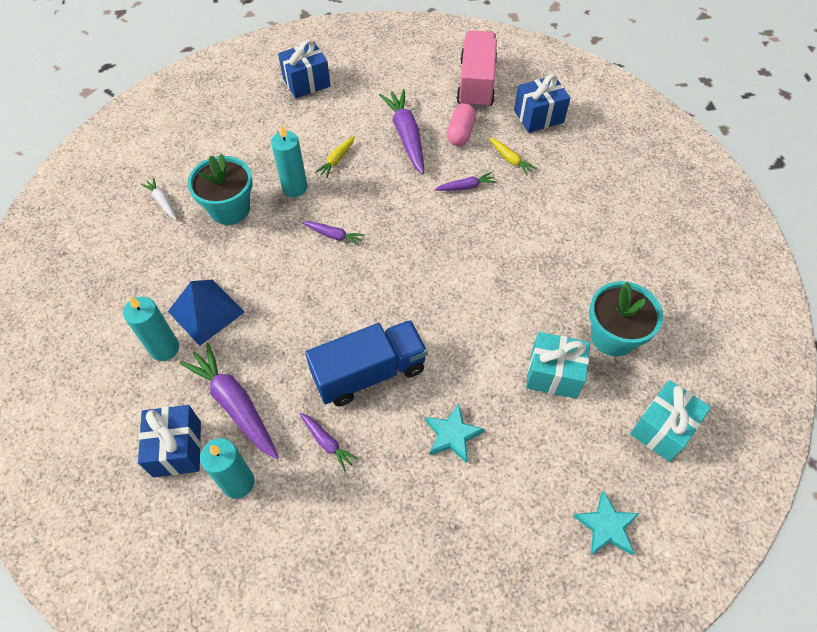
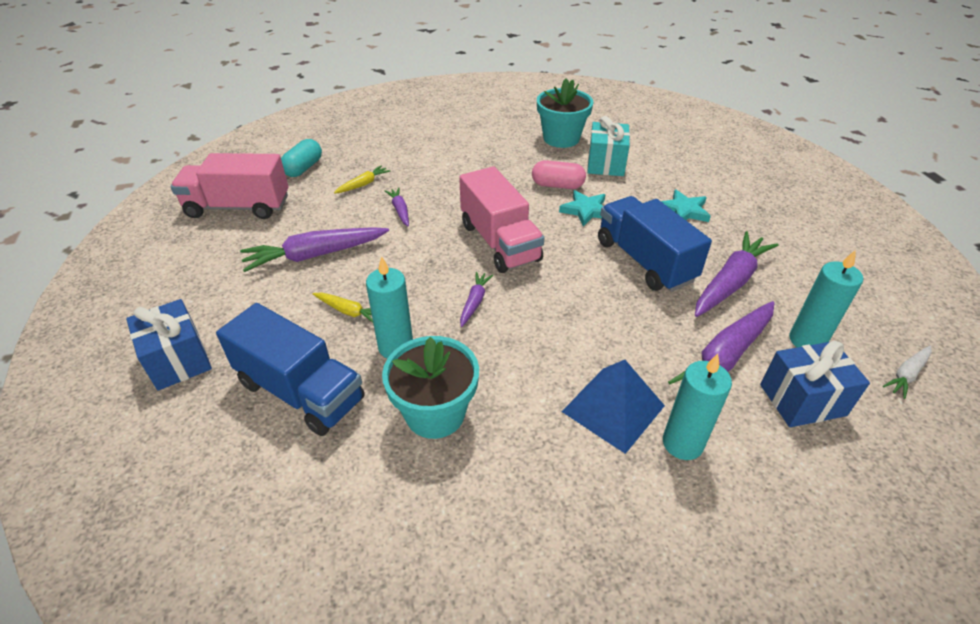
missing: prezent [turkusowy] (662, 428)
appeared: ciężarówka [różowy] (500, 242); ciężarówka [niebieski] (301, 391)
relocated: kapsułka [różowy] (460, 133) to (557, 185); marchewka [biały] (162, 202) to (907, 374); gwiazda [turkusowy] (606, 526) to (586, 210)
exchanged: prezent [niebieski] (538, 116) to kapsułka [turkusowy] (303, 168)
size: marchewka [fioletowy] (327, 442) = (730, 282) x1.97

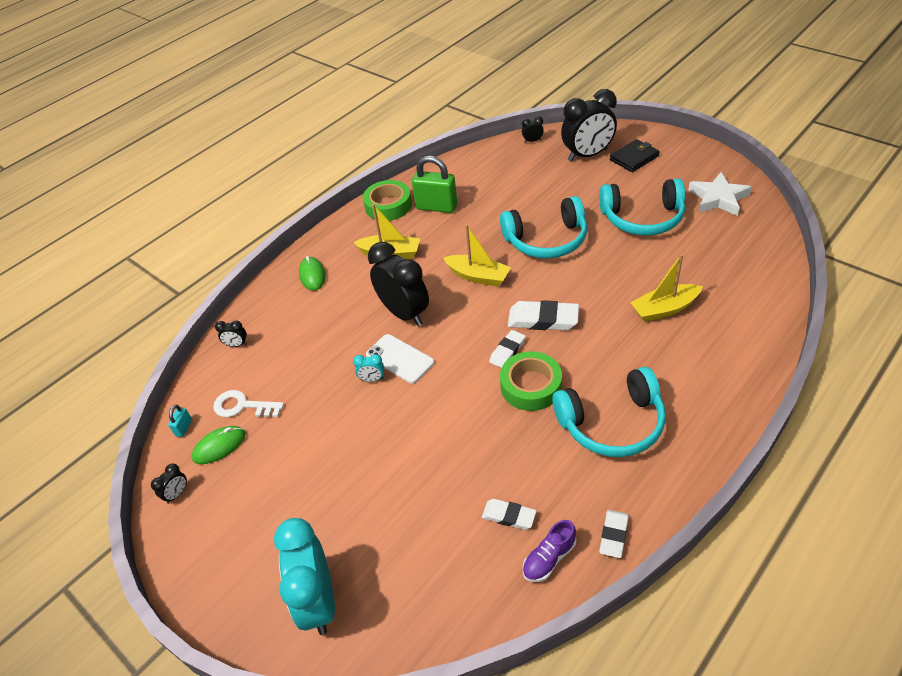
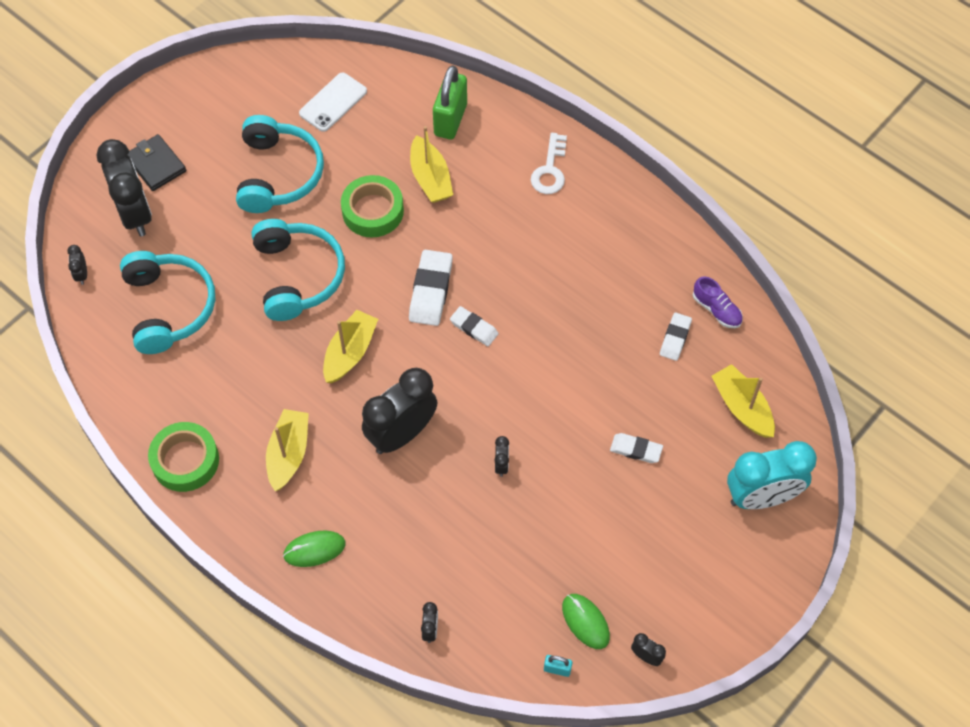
missing: gwiazda [biały] (718, 198)
appeared: łódka [żółty] (742, 407)
relocated: kłódka [zielony] (436, 207) to (450, 120); telefon [biały] (399, 359) to (333, 102); taśma klejąca [zielony] (531, 386) to (373, 211); słuchawki [turkusowy] (612, 423) to (168, 307); klucz [biały] (243, 406) to (550, 170); gumka do mazania [biały] (614, 535) to (636, 449)
colour: budzik [turkusowy] (372, 379) to budzik [czarny] (501, 465)

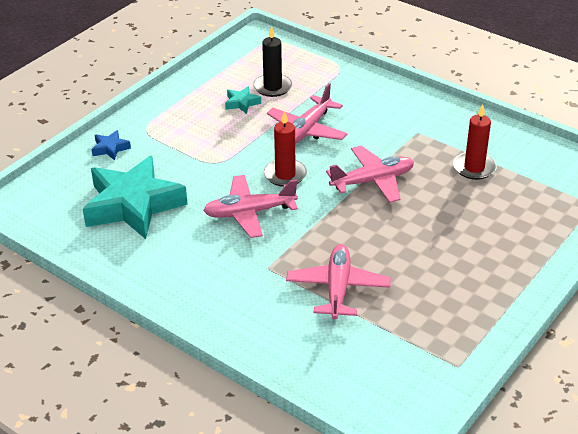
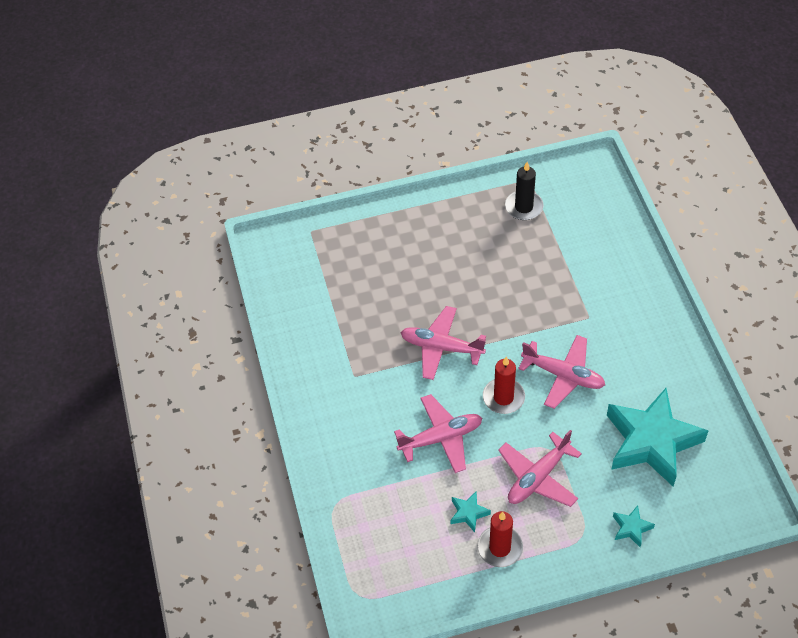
relocated: świeca [czarny] (272, 87) to (524, 207); świeca [czerwony] (474, 168) to (500, 548); samolot [różowy] (338, 288) to (538, 477)
colour: gwiazda [niebieski] (110, 148) to gwiazda [turkusowy] (631, 528)

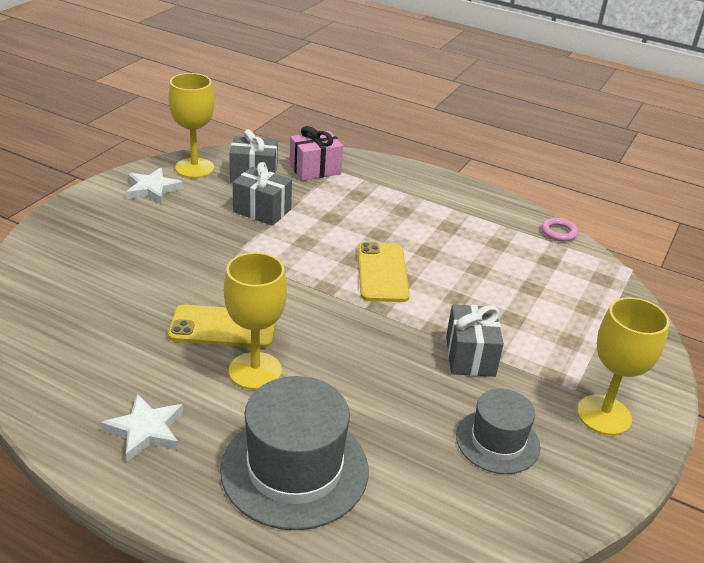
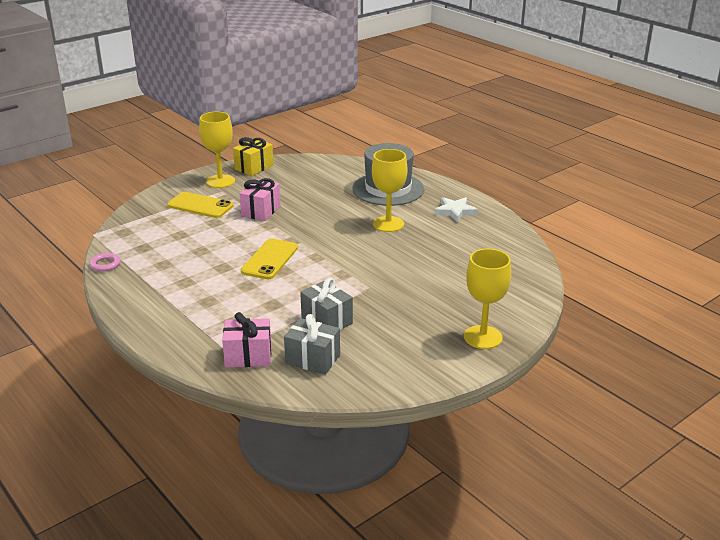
missing: gwiazda [biały] (152, 189); kapelusz [szary] (497, 441)
appeared: prezent [żółty] (254, 167)
relocated: kielich [żółty] (194, 168) to (483, 337); telefon [żółty] (223, 327) to (200, 205)
colour: prezent [szary] (470, 356) to prezent [różowy] (261, 211)

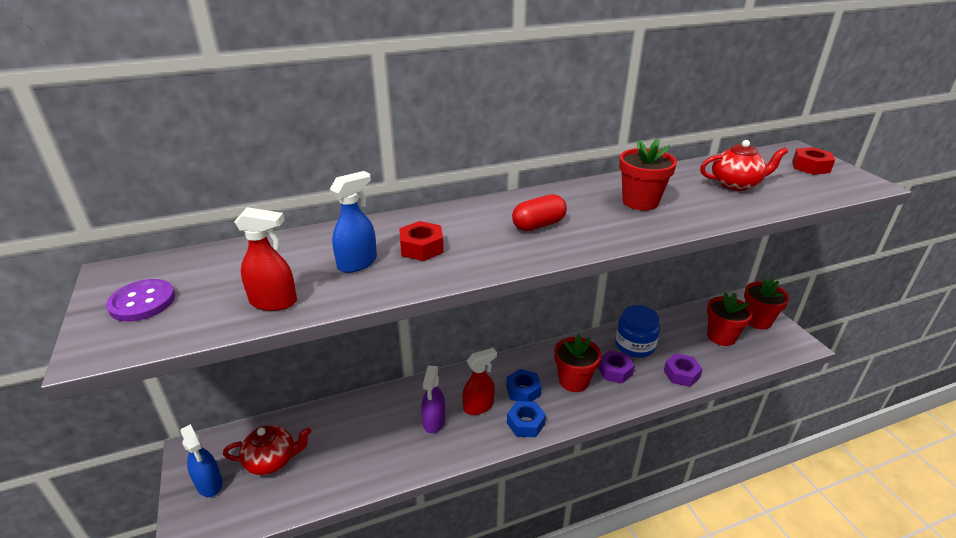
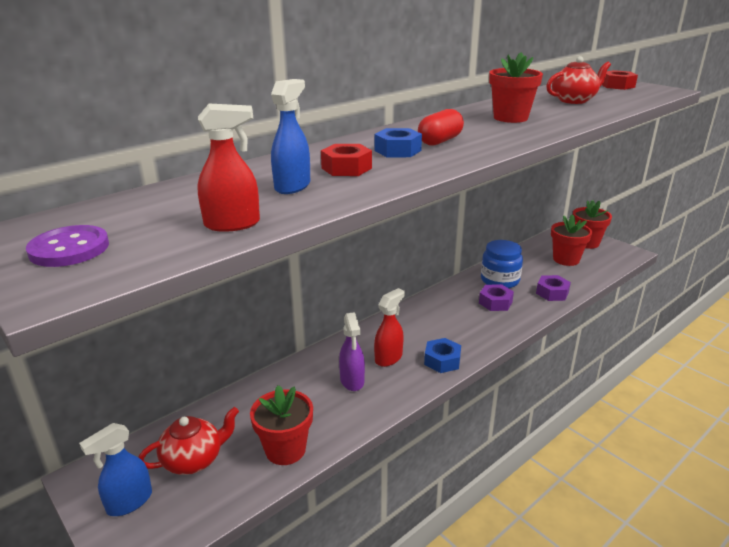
relocated: doniczka [czerwony] (573, 381) to (285, 450); nakrętka [niebieski] (523, 390) to (397, 150)
spun: spryskiwacz [niebieski] (209, 484) = (129, 502) 105 degrees clockwise

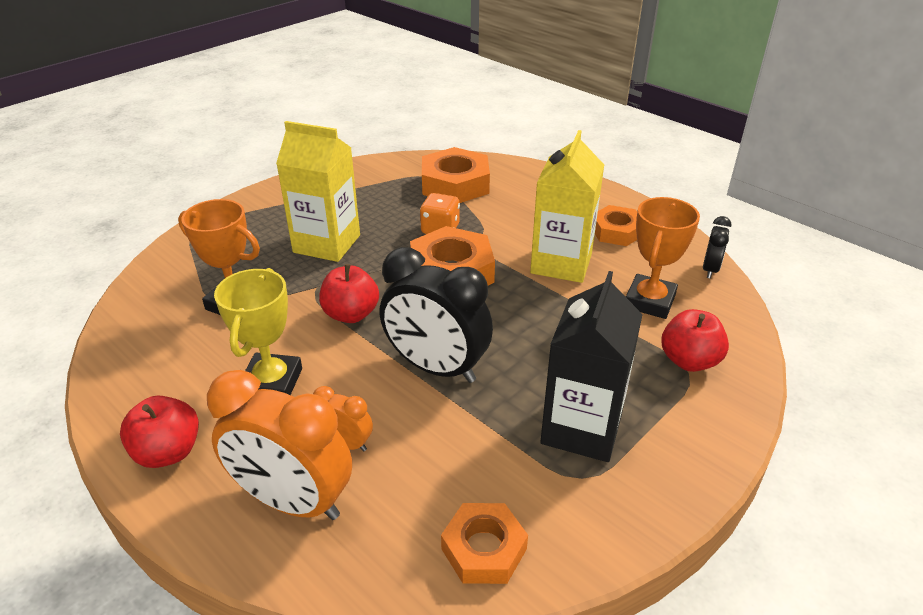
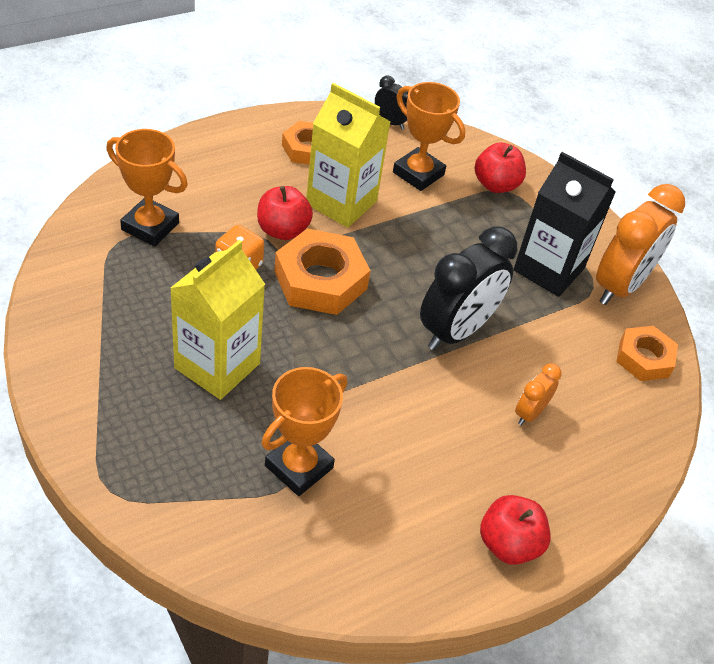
missing: puchar [żółty] (272, 382)
relocated: jabłko [czerwony] (351, 314) to (282, 230); budzik [pomarańczowy] (293, 501) to (620, 286)
exchanged: nakrętka [pomarańczowy] (455, 184) to puchar [pomarańczowy] (150, 226)

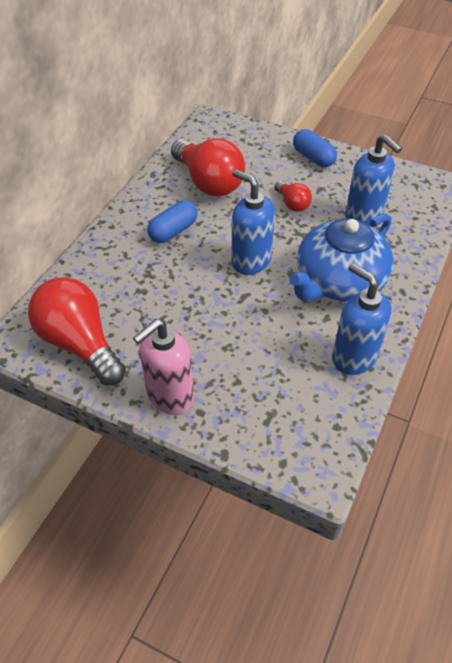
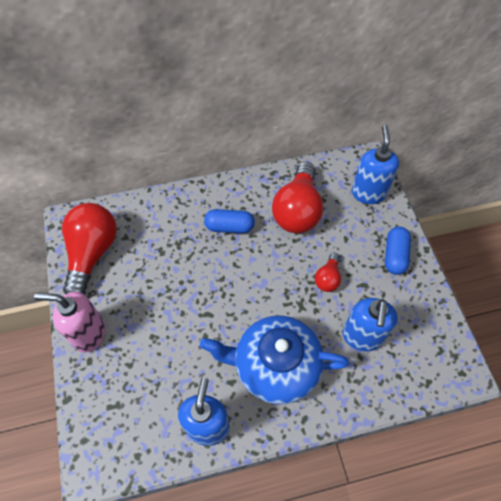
relocated: dozownik mydła [niebieski] (250, 261) to (368, 193)

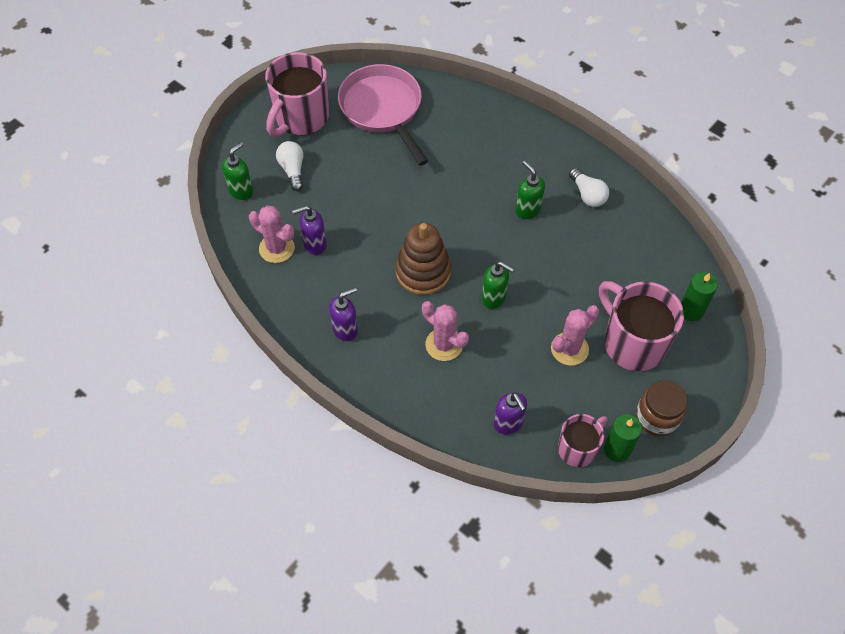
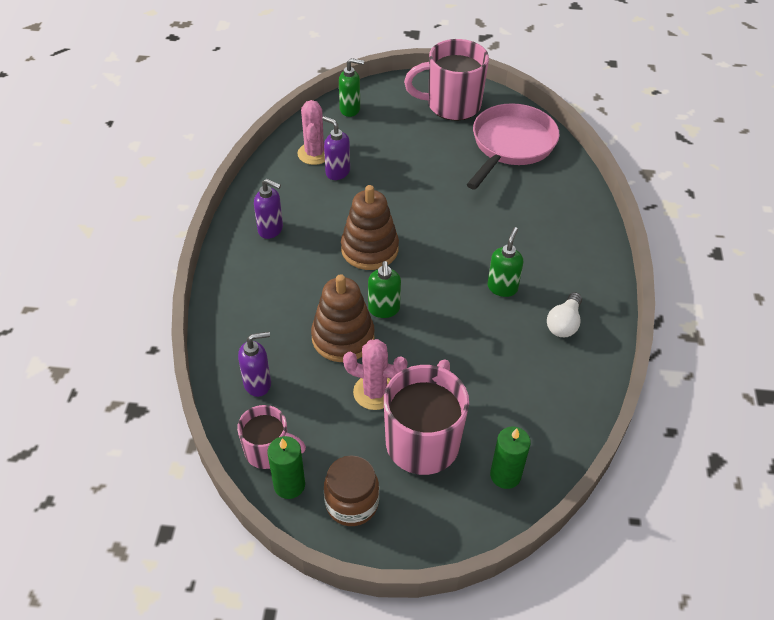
missing: żarówka [biały] (292, 170); kaktus [różowy] (444, 344)
appeared: zabawka nakładanka [brązowy] (343, 337)
spun: dozownik mydła [fioletowy] (508, 423) = (258, 383) 135 degrees counterclockwise

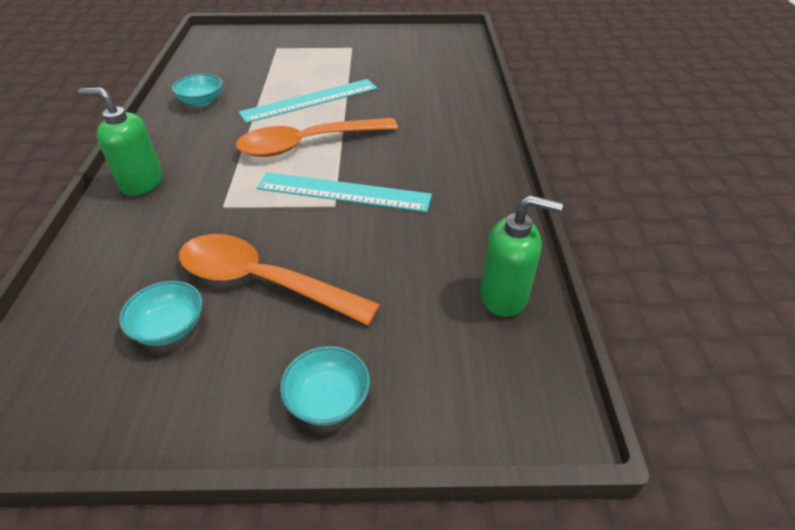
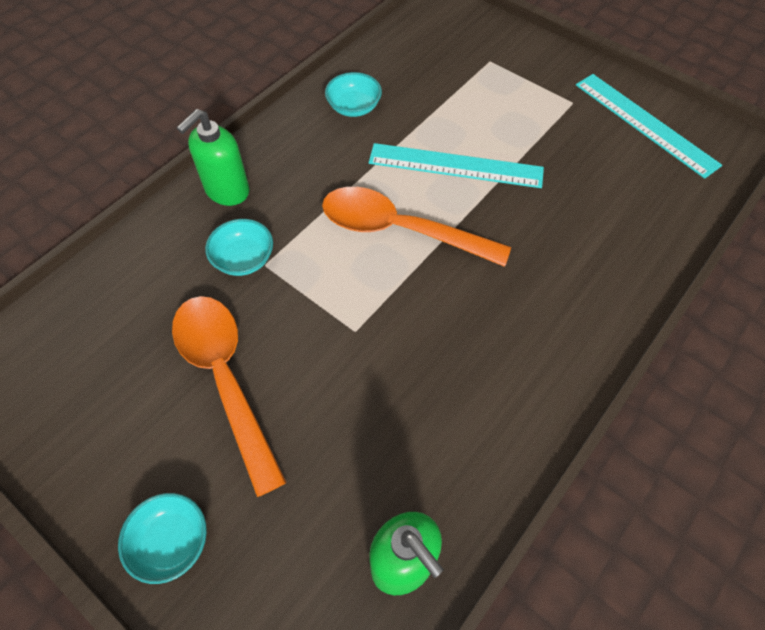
relocated: linijka [turkusowy] (343, 192) to (645, 124); miska [turkusowy] (169, 327) to (244, 259)
spun: dozownik mydła [zielony] (141, 183) = (227, 191) 105 degrees counterclockwise

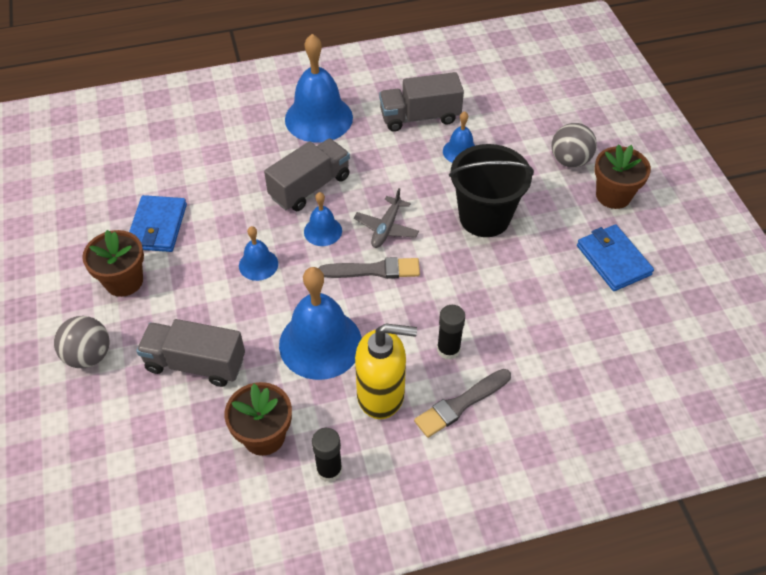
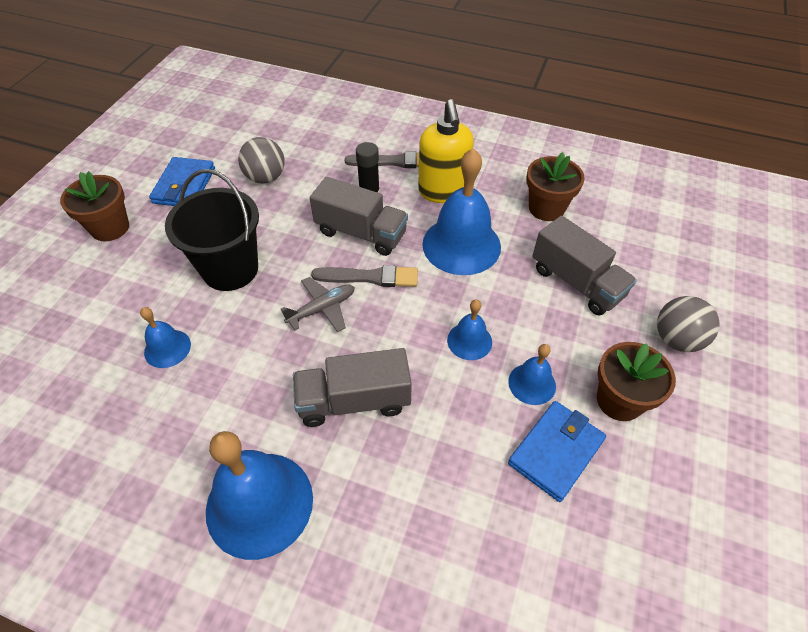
missing: klej w sztyfcie [czarny] (329, 470)
relocated: ciężarówka [szary] (420, 117) to (361, 233); piłka [szary] (570, 160) to (265, 178); dzwonek [niebieski] (323, 231) to (532, 383)
spun: pędzel [szary] (373, 270) = (369, 277) 150 degrees clockwise; dozownik mydła [żółty] (381, 395) = (443, 191) 135 degrees counterclockwise

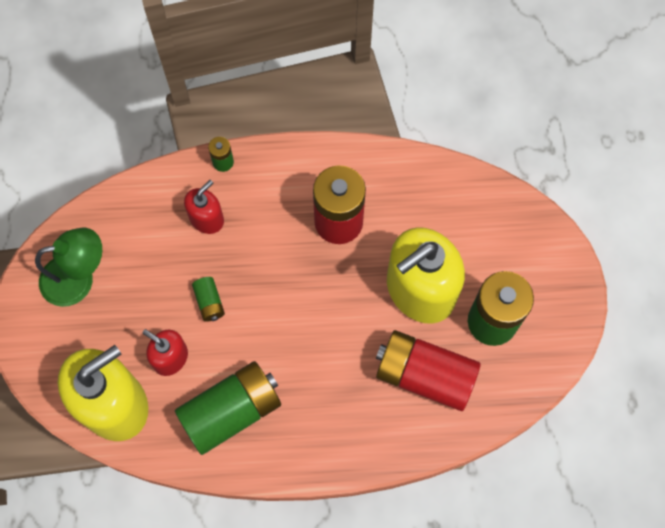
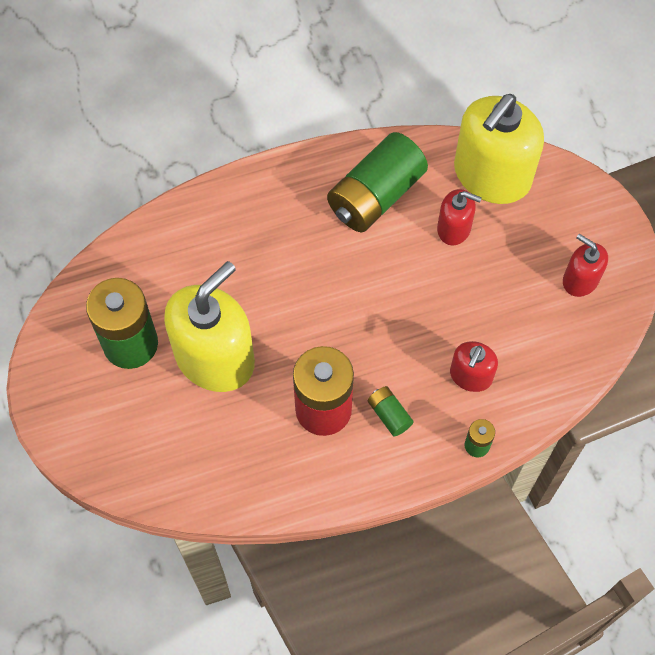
missing: bateria [czerwony] (424, 375)
relocated: bateria [zielony] (209, 302) to (389, 415)
exchanged: lampka [zielony] (78, 278) to dozownik mydła [czerwony] (580, 280)

